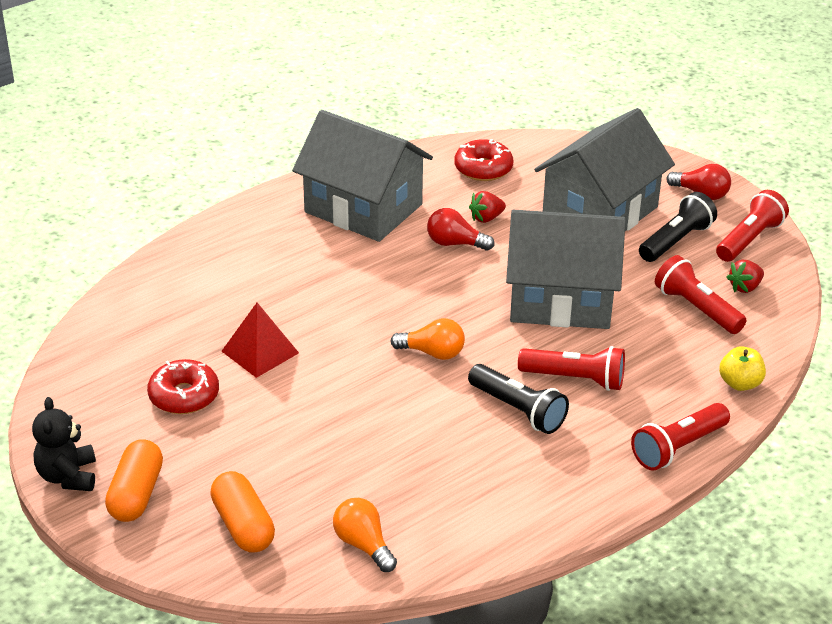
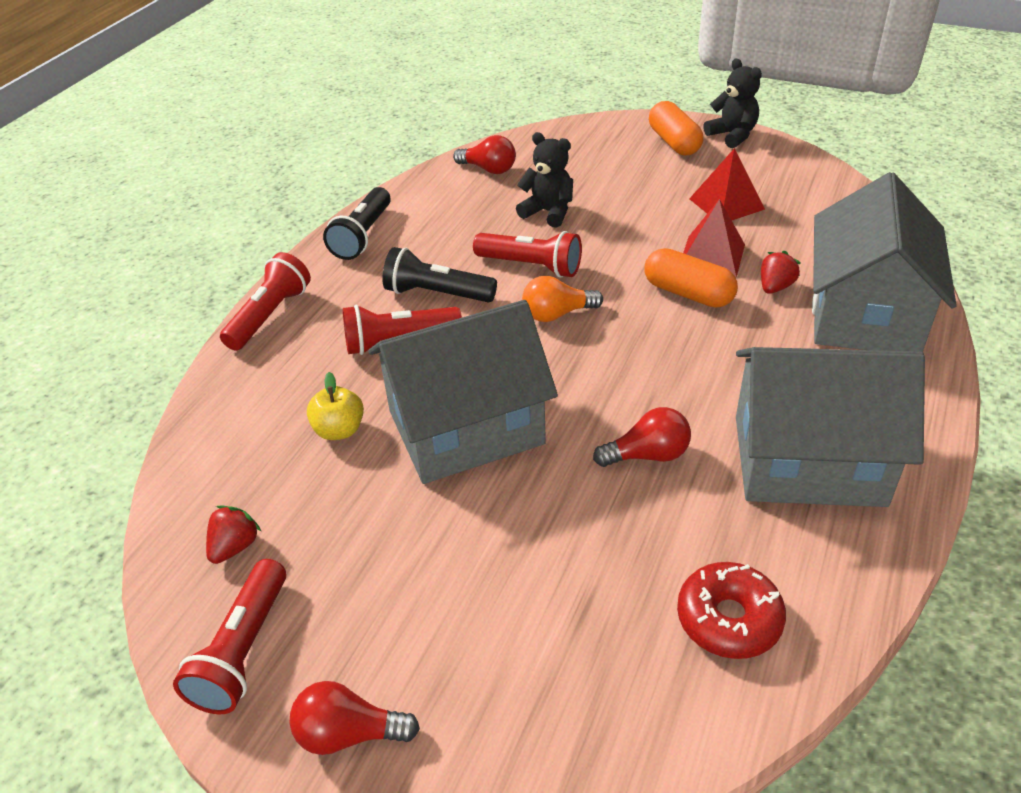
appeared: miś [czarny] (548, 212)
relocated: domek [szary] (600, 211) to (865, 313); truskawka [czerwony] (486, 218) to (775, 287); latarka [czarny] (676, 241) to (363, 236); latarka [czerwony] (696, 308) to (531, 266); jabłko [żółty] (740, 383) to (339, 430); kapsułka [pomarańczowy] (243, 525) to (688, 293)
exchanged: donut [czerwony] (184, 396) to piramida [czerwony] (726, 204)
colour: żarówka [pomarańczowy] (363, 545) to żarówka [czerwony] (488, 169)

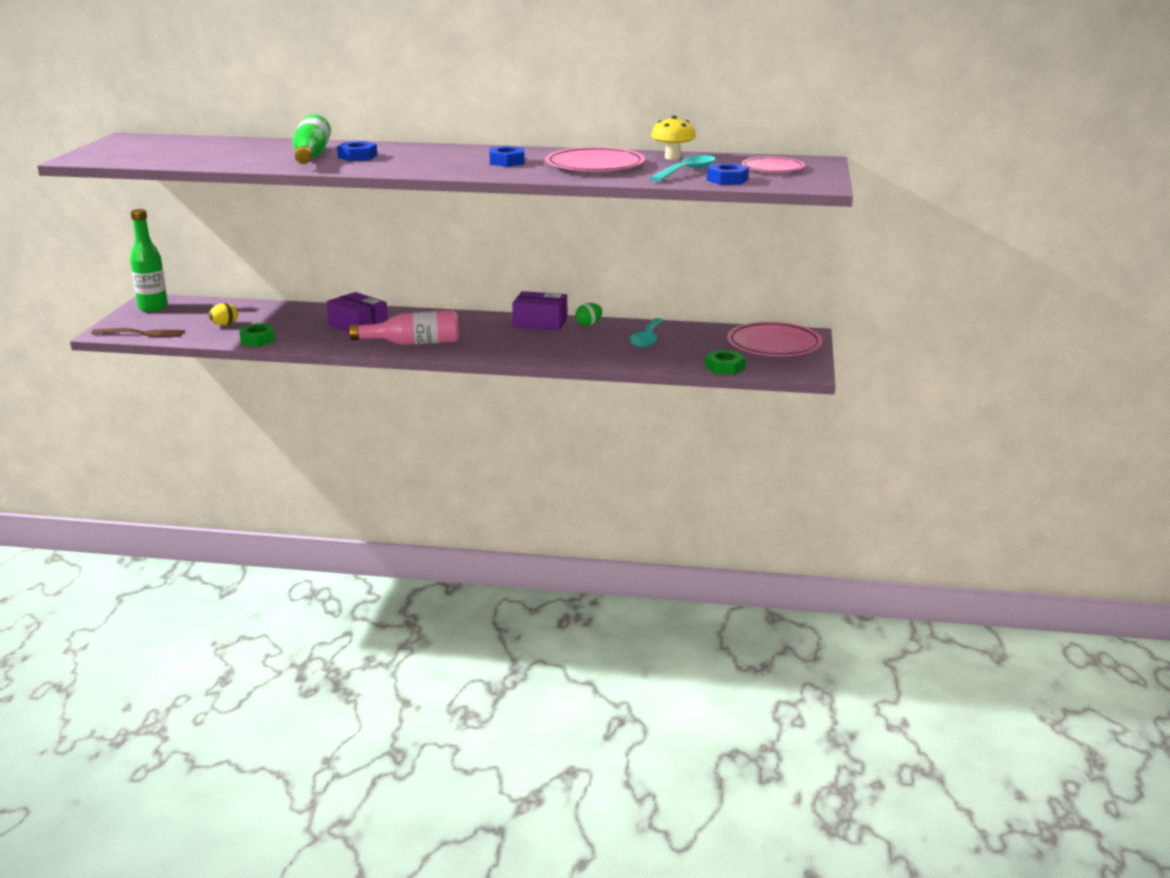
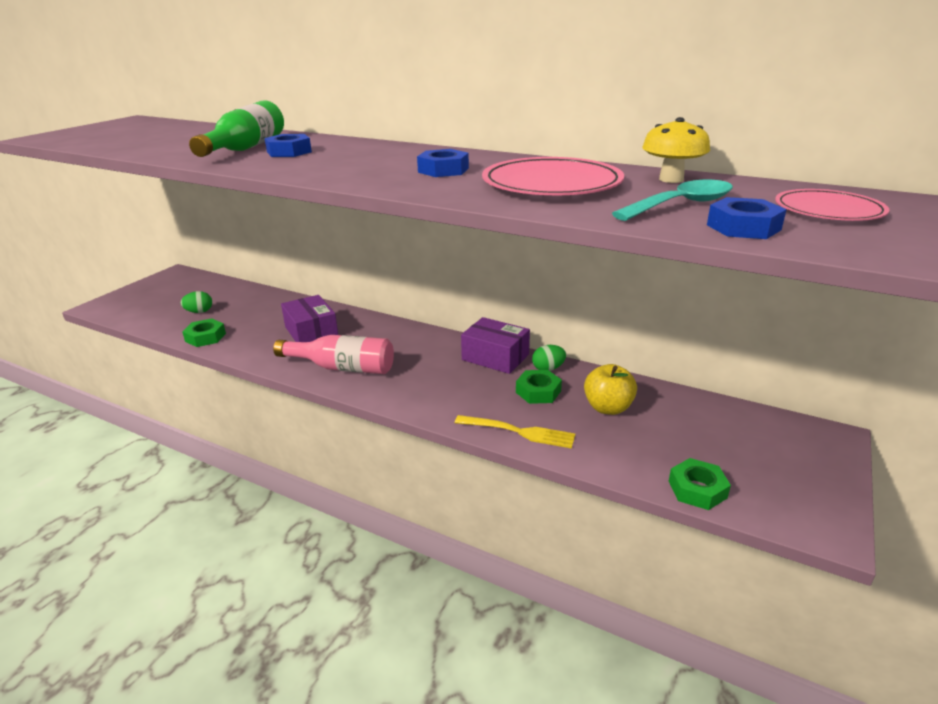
missing: butelka [zielony] (153, 307); talerz [różowy] (774, 344); widelec [brązowy] (142, 333)
appeared: nakrętka [zielony] (538, 392); widelec [żółty] (519, 432)
exchanged: łyżka [turkusowy] (647, 339) to jabłko [żółty] (608, 408)
colour: jajko [żółty] (225, 325) to jajko [zielony] (199, 312)

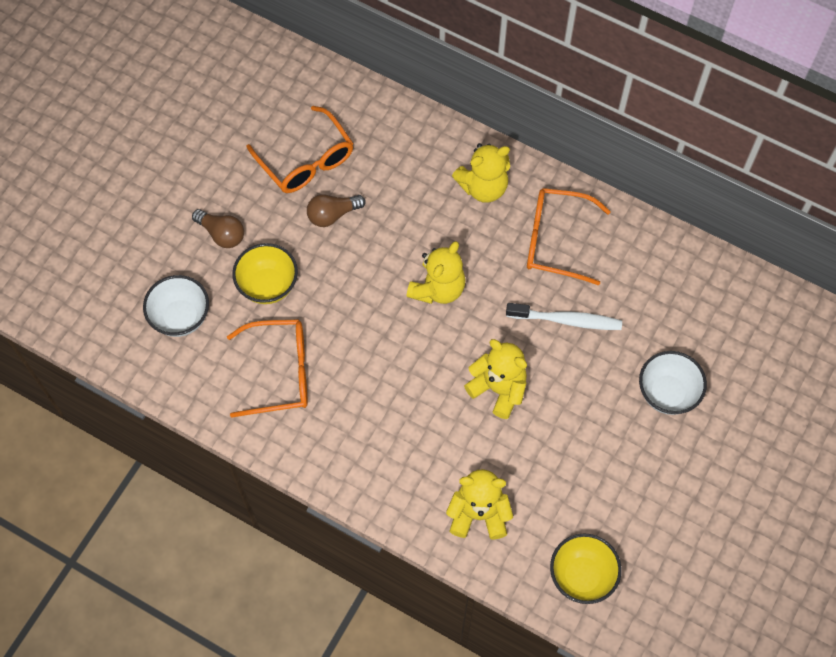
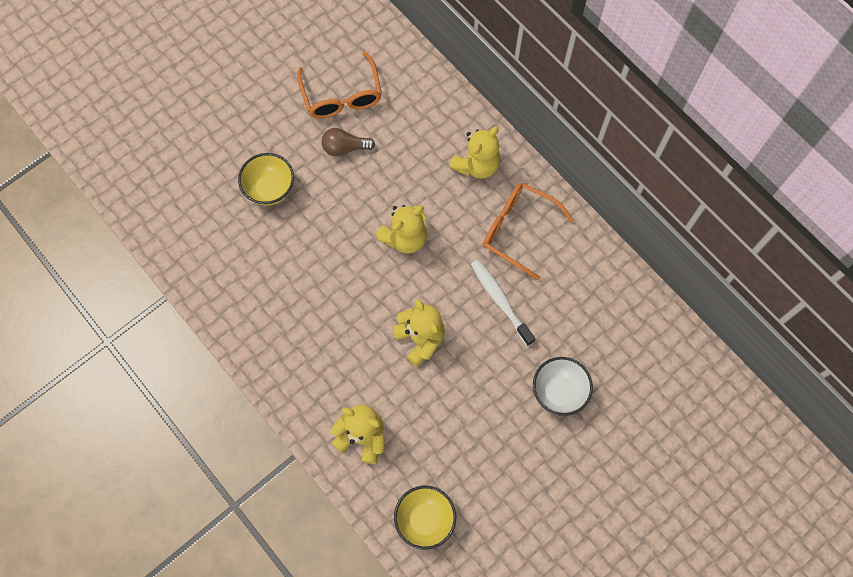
missing: żarówka [brązowy] (221, 234); miska [biały] (181, 317); okulary [pomarańczowy] (279, 372)
spun: miś [żółty] (483, 187) = (476, 165) 45 degrees counterclockwise; szczoteczka do zębów [biały] (567, 320) = (500, 300) 150 degrees counterclockwise

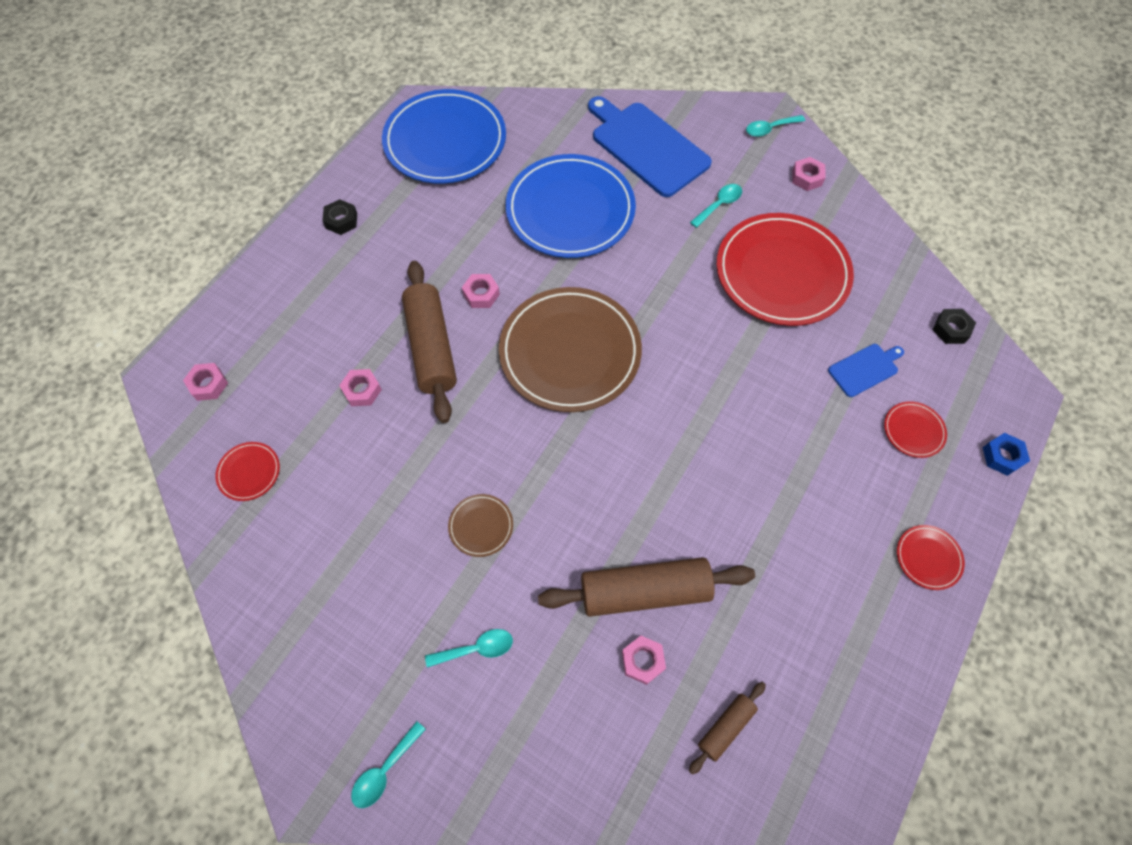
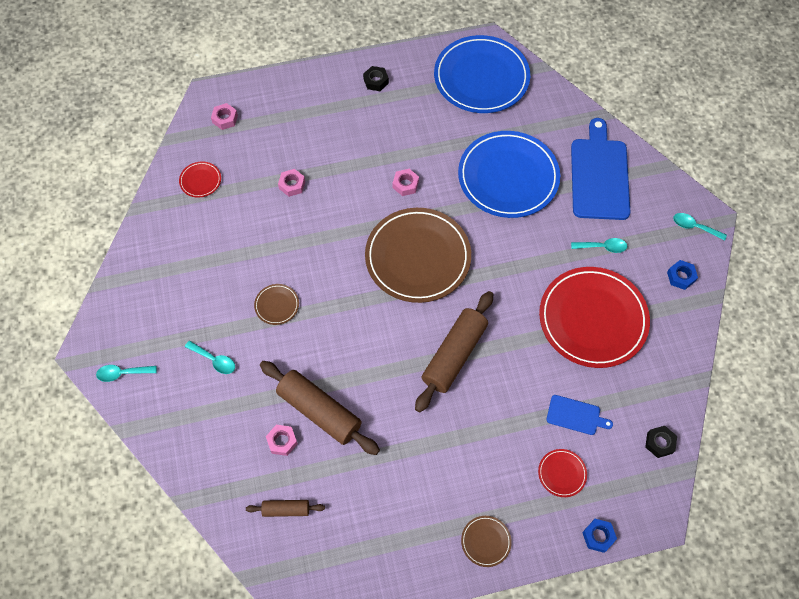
relocated: wałek do ciasta [brązowy] (431, 347) to (454, 355)
colour: nakrętka [różowy] (807, 178) to nakrętka [niebieski] (681, 277); talerz [czerwony] (928, 558) to talerz [brązowy] (486, 541)

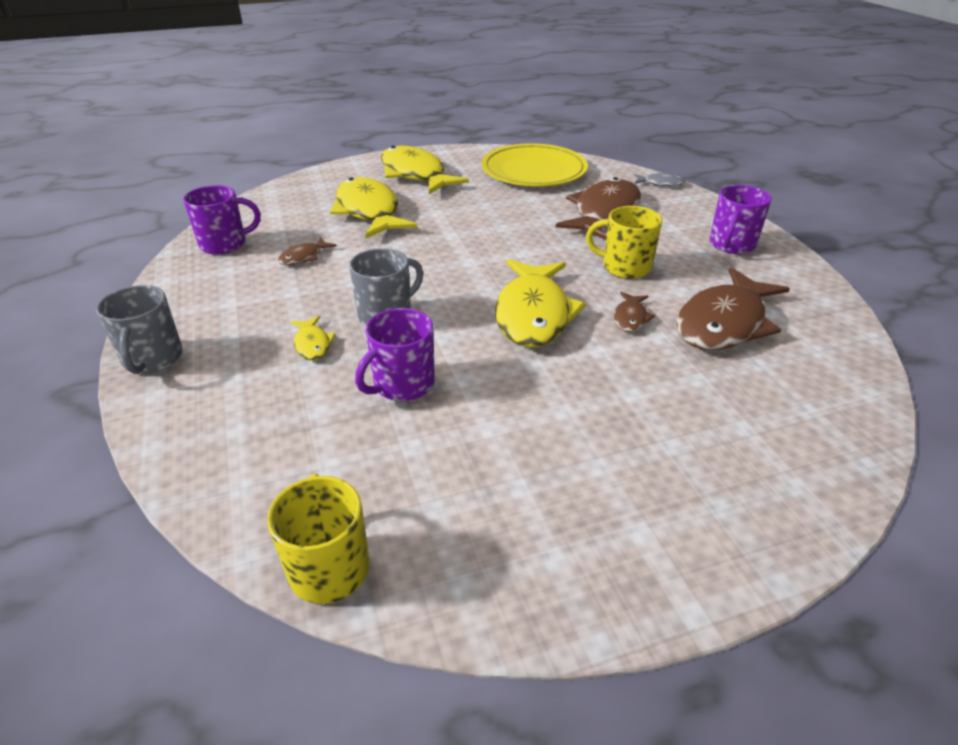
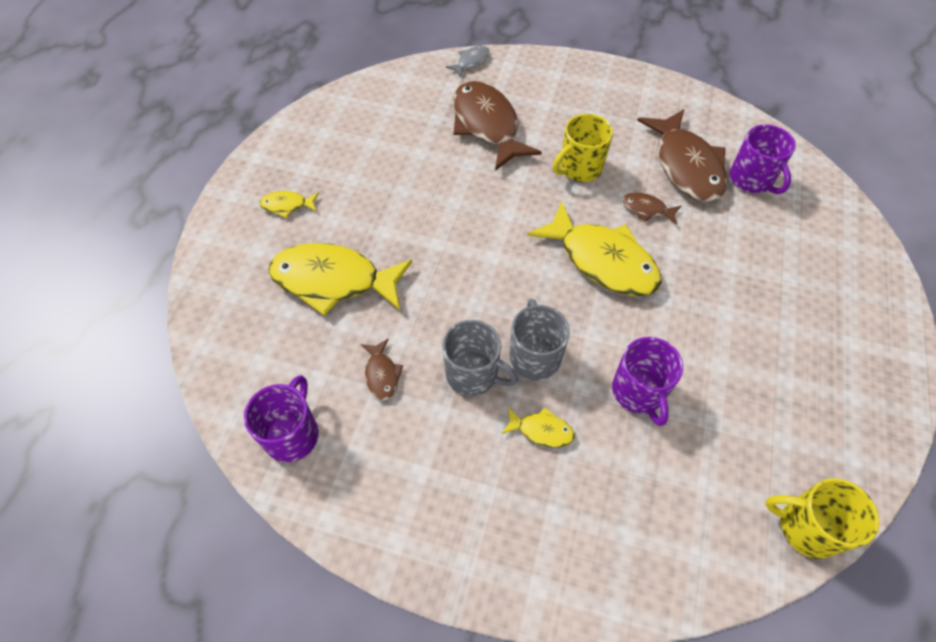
missing: talerz [żółty] (534, 171)
relocated: kubek [fioletowy] (731, 245) to (751, 179); kubek [szary] (152, 359) to (473, 374)
spun: ryba [brązowy] (630, 318) = (646, 209) 150 degrees clockwise
size: ryba [żółty] (415, 174) = (287, 205) x0.45

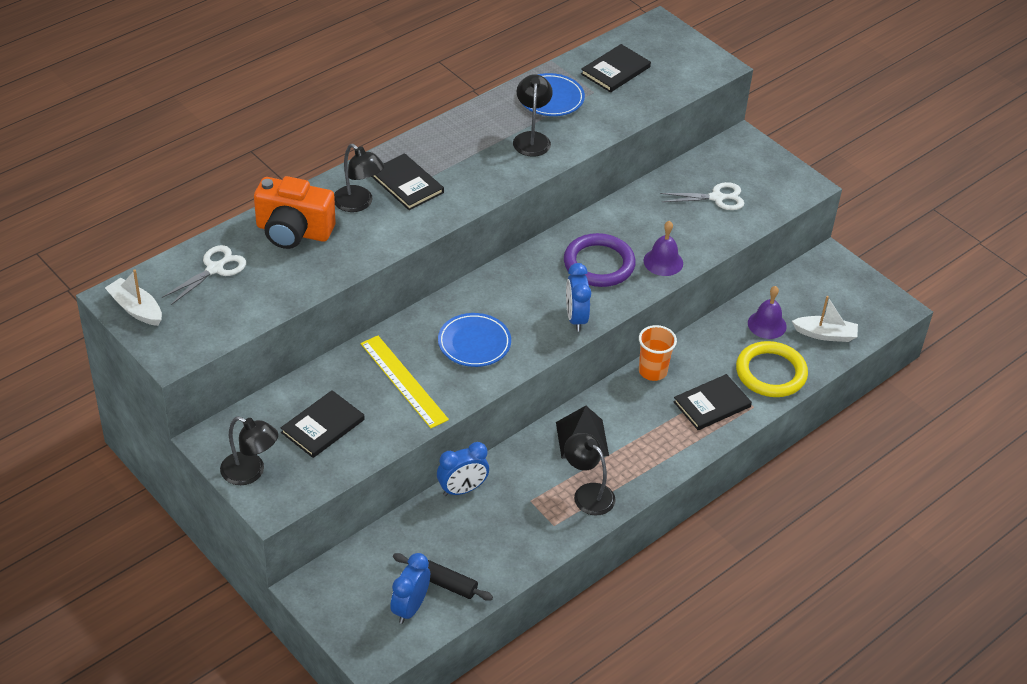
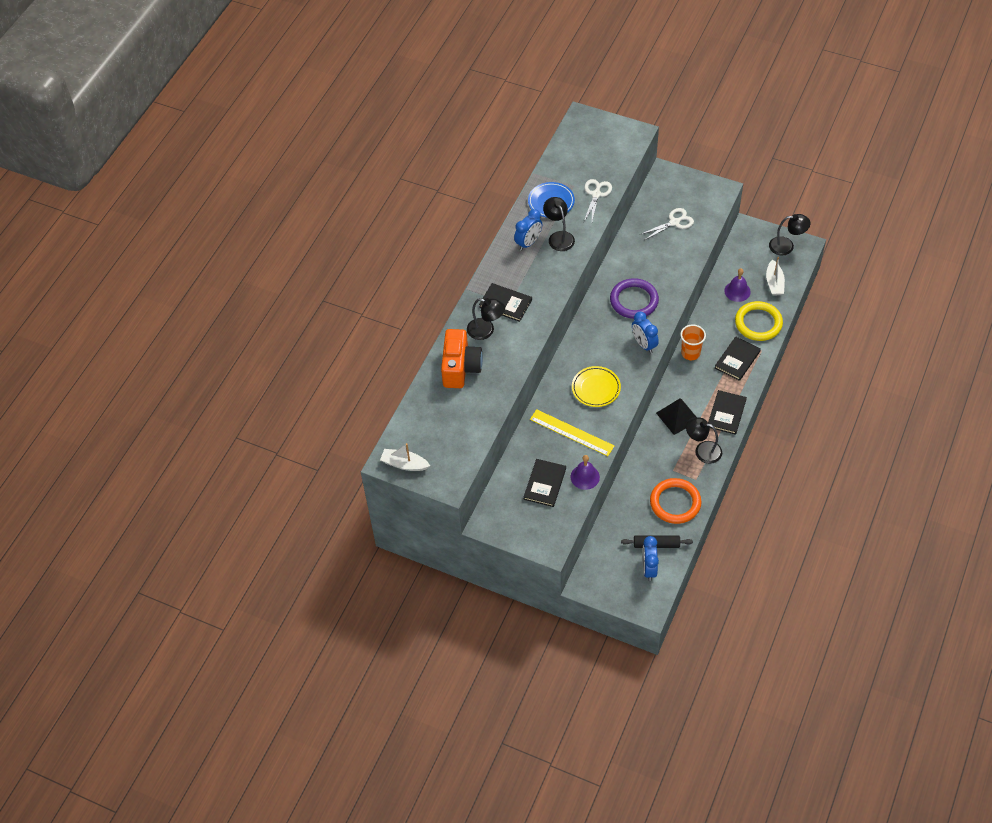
appeared: pierścień [pomarańczowy] (675, 503)
relocated: książka [czarny] (615, 70) to (726, 413); dzwonek [fioletowy] (663, 262) to (585, 477); nożyczki [biały] (214, 269) to (596, 194); lampka [czarny] (250, 472) to (786, 246); budzik [niebieski] (462, 489) to (528, 243)
colour: talerz [niebieski] (474, 343) to talerz [żółty] (596, 388)
spun: aparat fotograficzny [pomarańczowy] (293, 231) = (460, 368) 75 degrees counterclockwise; łódka [biały] (825, 334) = (774, 283) 105 degrees clockwise

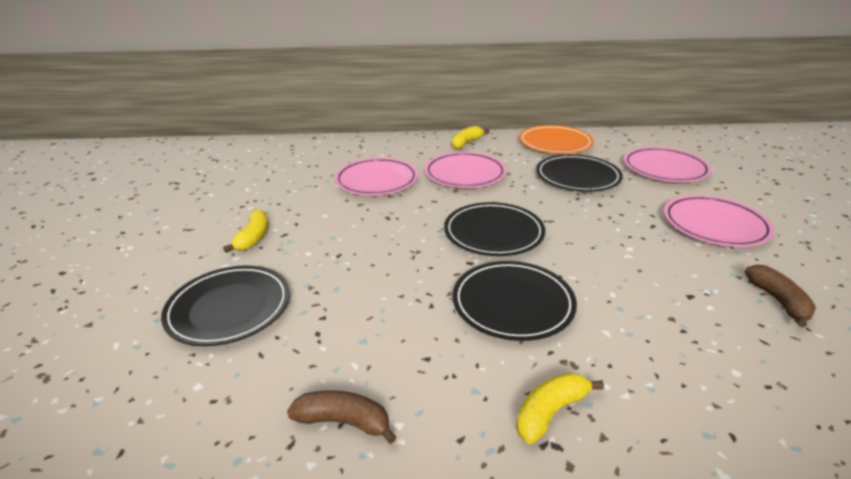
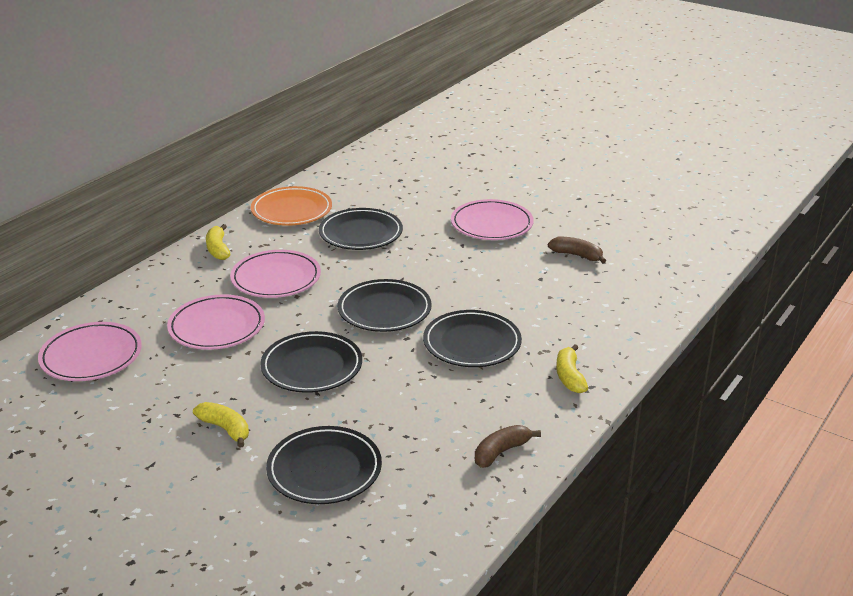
appeared: talerz [czarny] (312, 367)
relocated: talerz [różowy] (665, 169) to (91, 356)

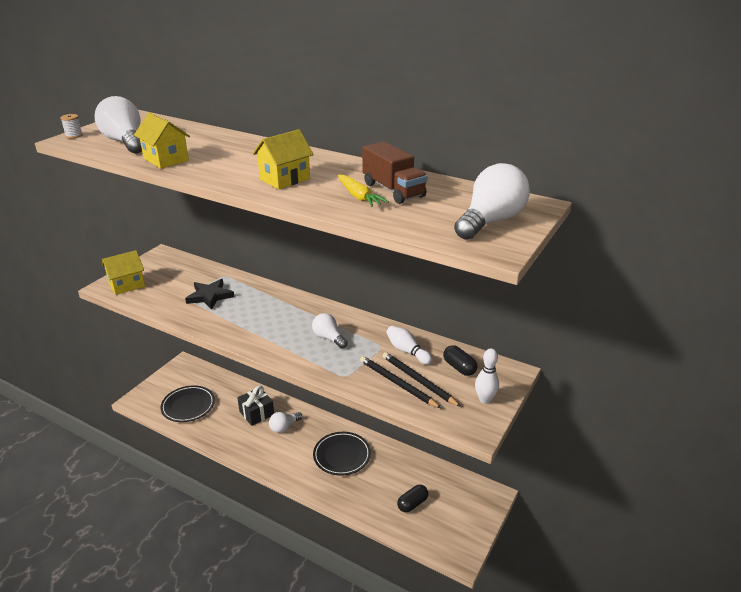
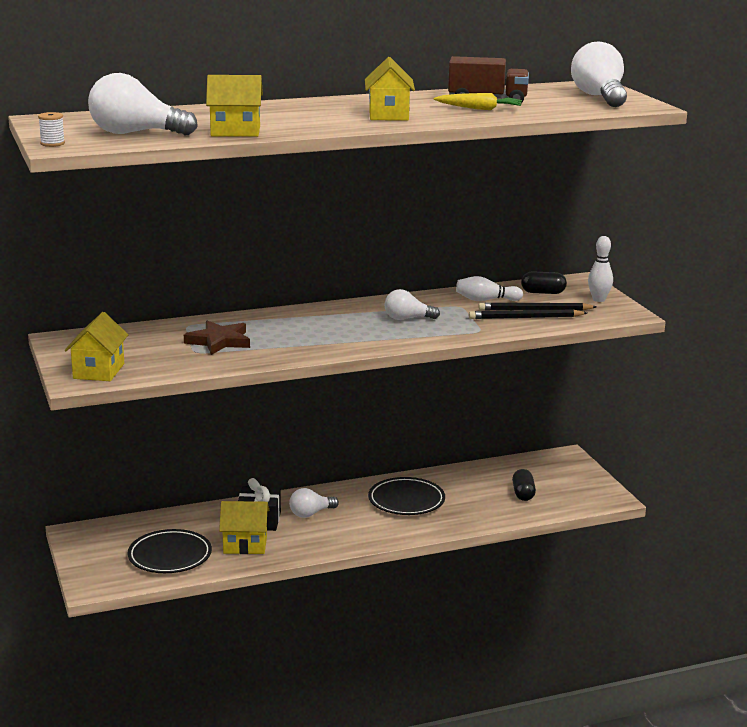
appeared: domek [żółty] (245, 545)
colour: gwiazda [czarny] (210, 296) to gwiazda [brązowy] (219, 341)
spun: żarówka [biały] (284, 427) = (311, 513) 60 degrees clockwise

